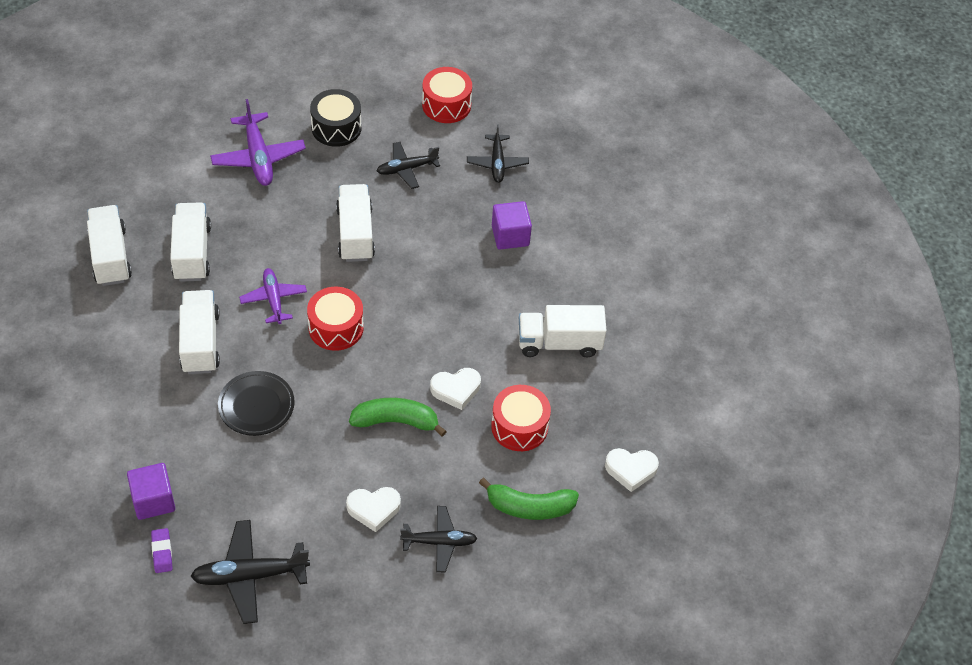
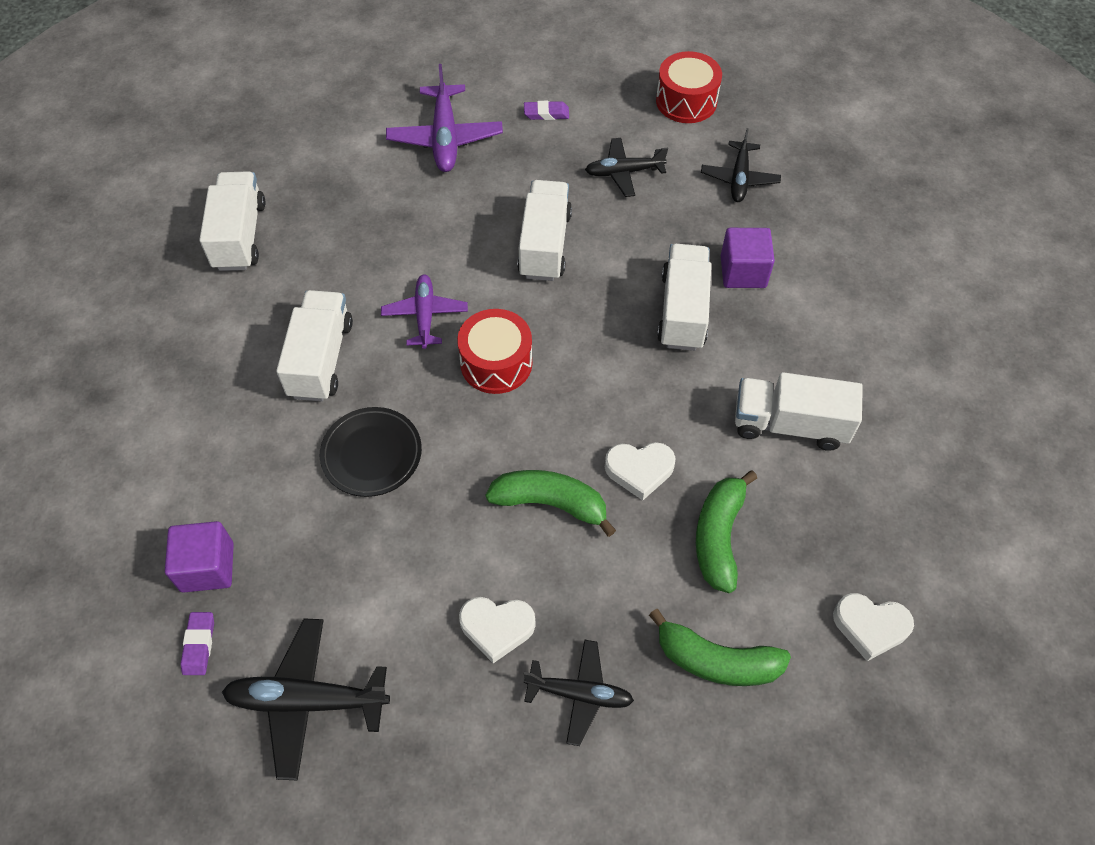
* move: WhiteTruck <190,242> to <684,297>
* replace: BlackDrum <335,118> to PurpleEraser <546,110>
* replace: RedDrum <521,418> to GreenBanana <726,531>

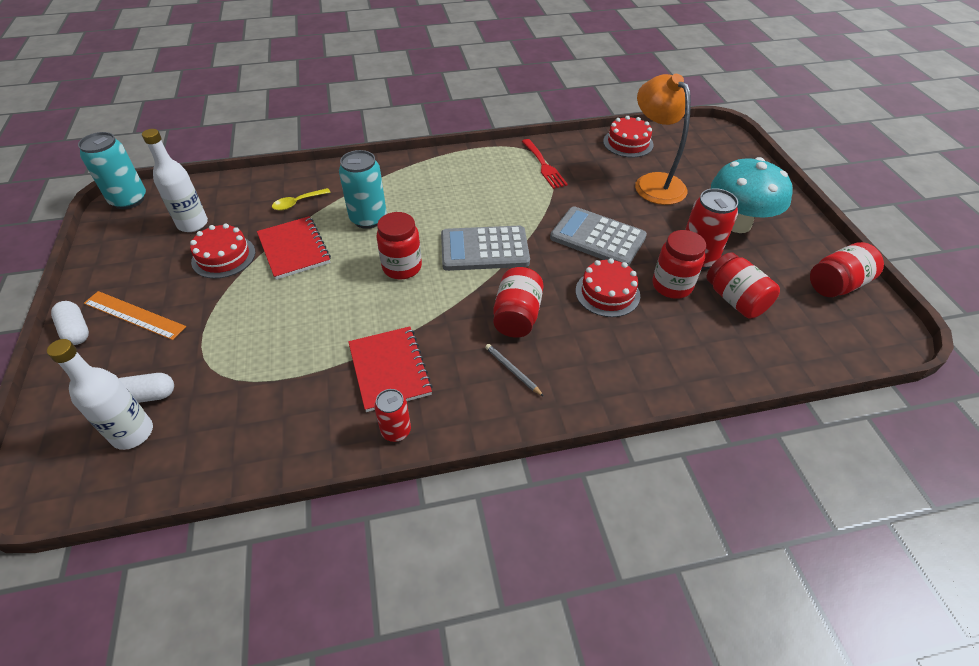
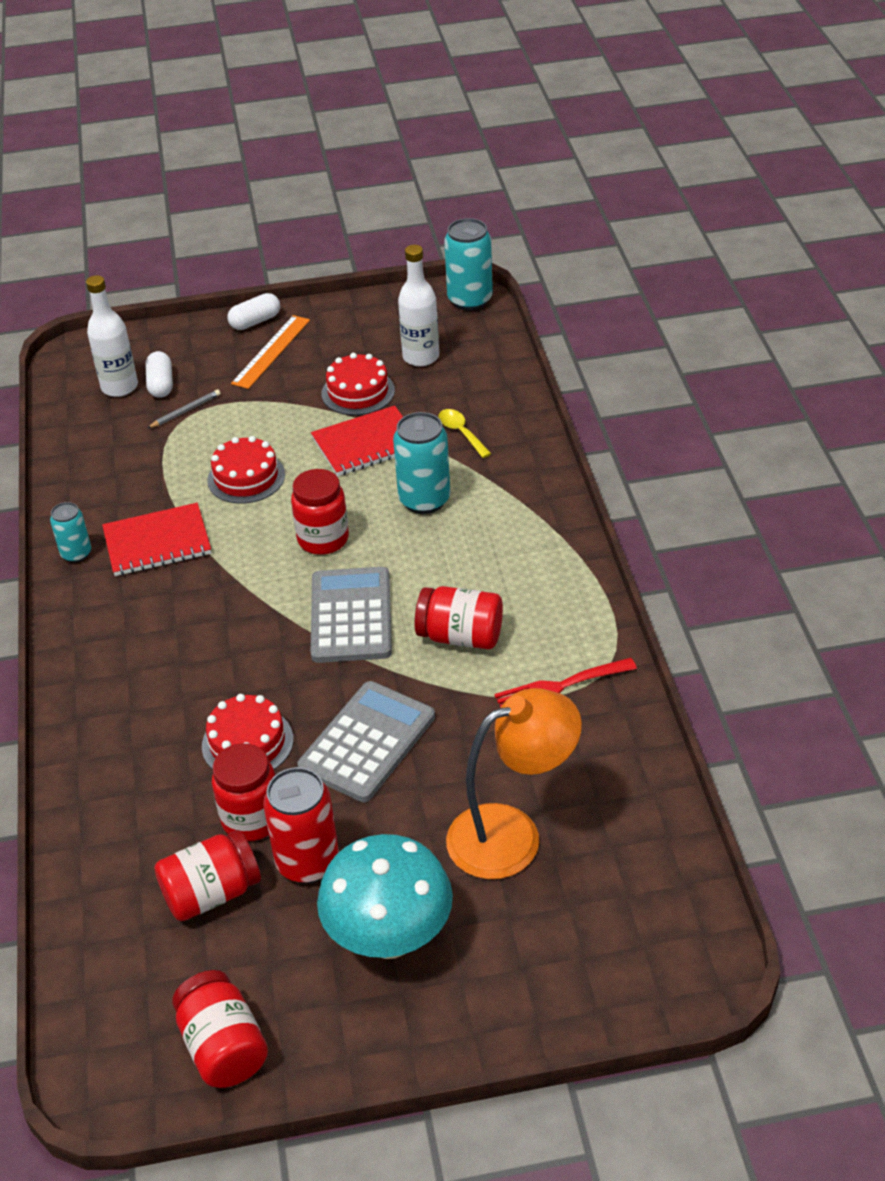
* move: GreyPencil <514,370> to <184,409>
* move: RedJar <518,302> to <459,617>
* move: RedCake <628,136> to <246,470>
* recolor: RedCan <392,415> to TurquoiseCan <70,532>

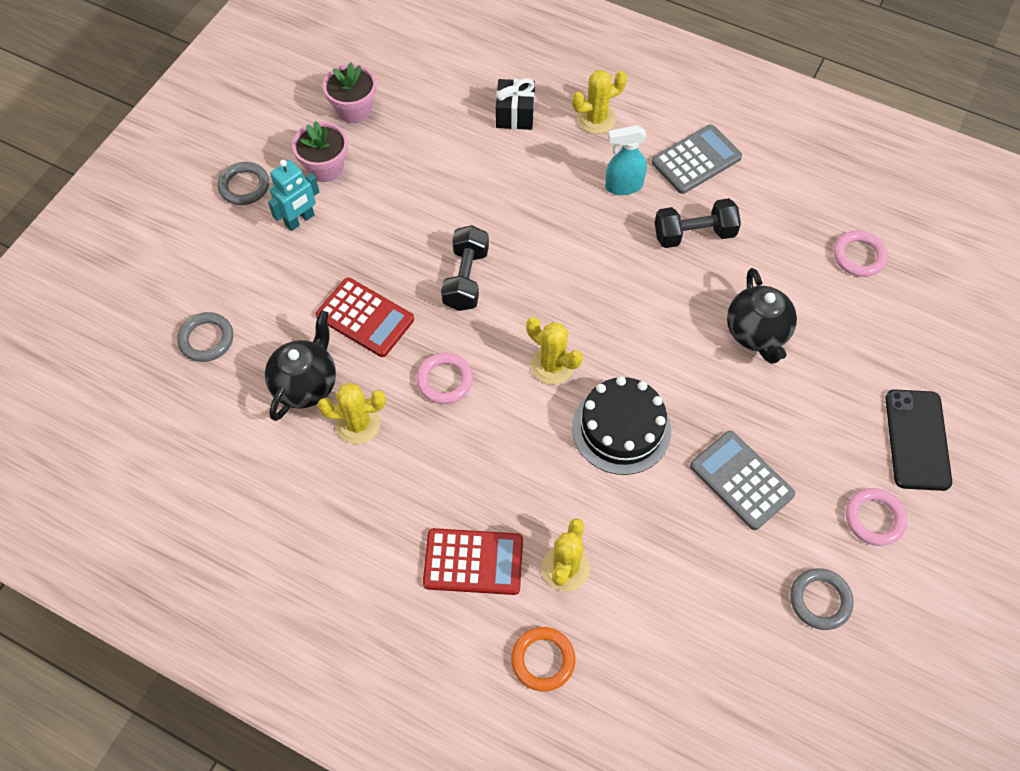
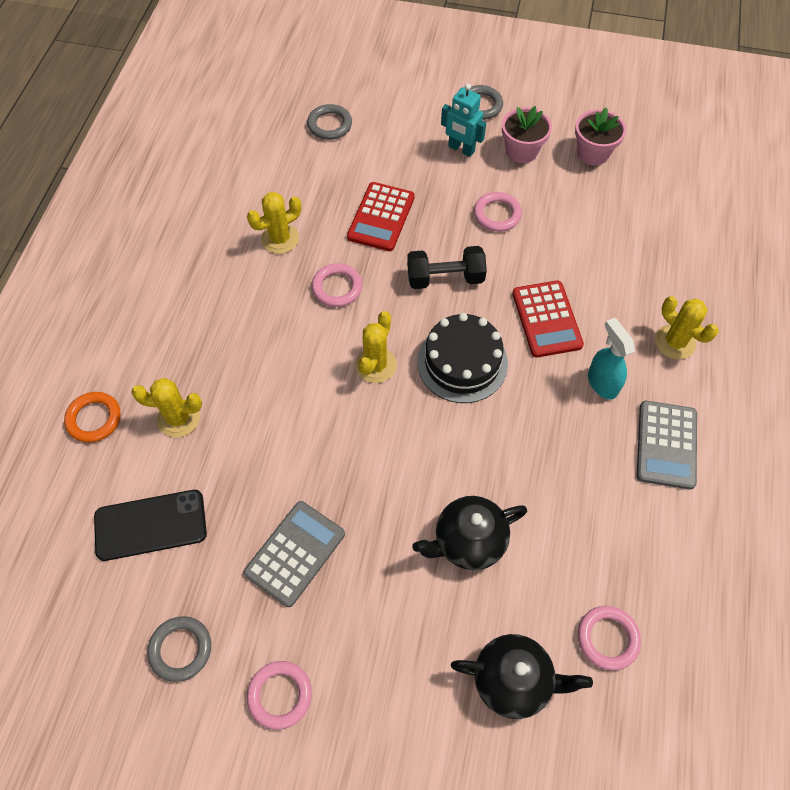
* delete: BlackGift <515,104>
* delete: BlackDumbbell <698,223>
* insert: PinkRing <498,212>
* move: BlackTeapot <300,366> to <522,676>
* move: RedCalculator <473,561> to <548,319>
* move: BlackCake <621,425> to <462,358>
* move: BlackPhone <918,440> to <150,525>
* rotate: YellowCactus <351,413> = <274,223> 75 degrees clockwise
* rotate: GreyCalculator <696,159> = <667,445> 60 degrees clockwise

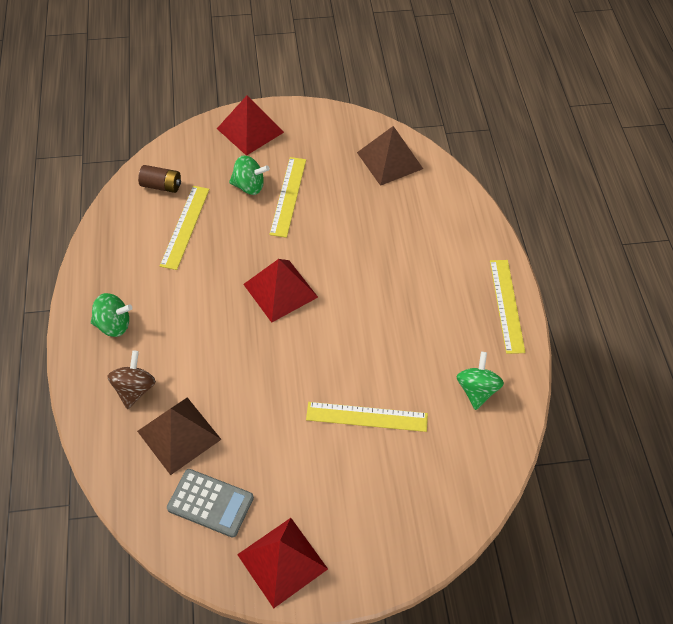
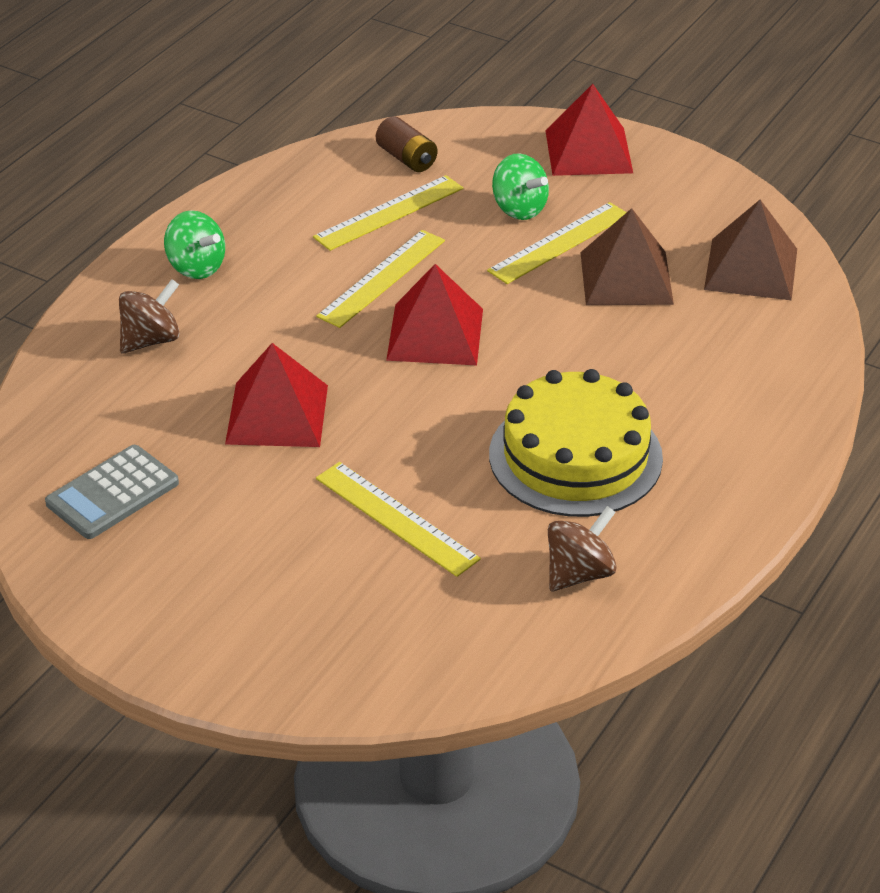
* insert: YellowCake <576,443>
* move: BrownPyramid <179,436> to <627,256>
* move: RedPyramid <282,563> to <276,395>
* move: YellowRuler <508,307> to <380,279>
* recolor: GreenSpinningTop <480,381> to BrownSpinningTop <582,548>
* rotate: GreyCalculator <210,503> = <112,492> 75 degrees clockwise

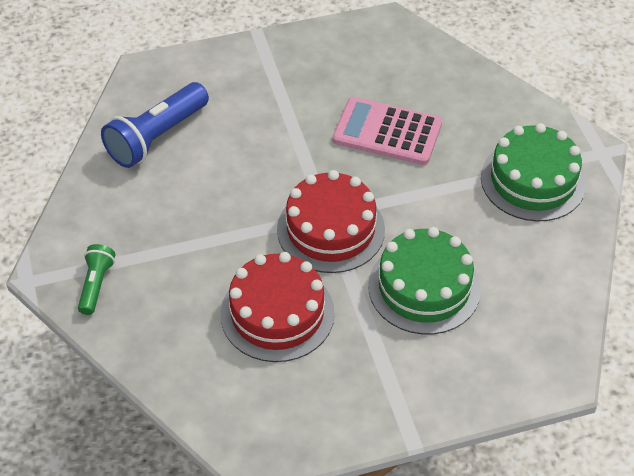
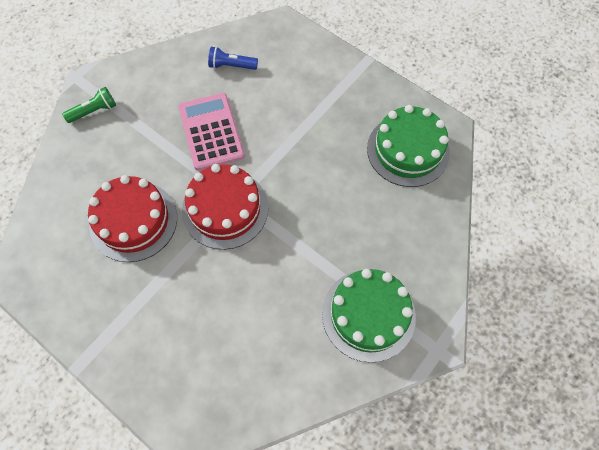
* move: PinkCalculator <387,131> to <211,132>
* move: GreenCake <424,281> to <408,146>
* resize: BlueFlashlight <155,125> = <233,58> x0.55

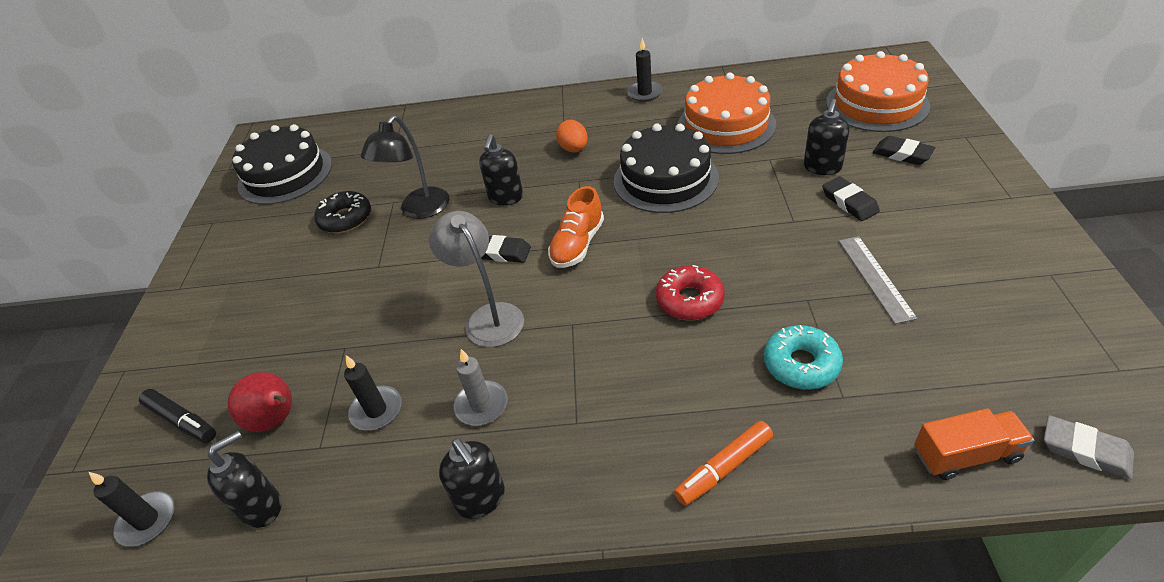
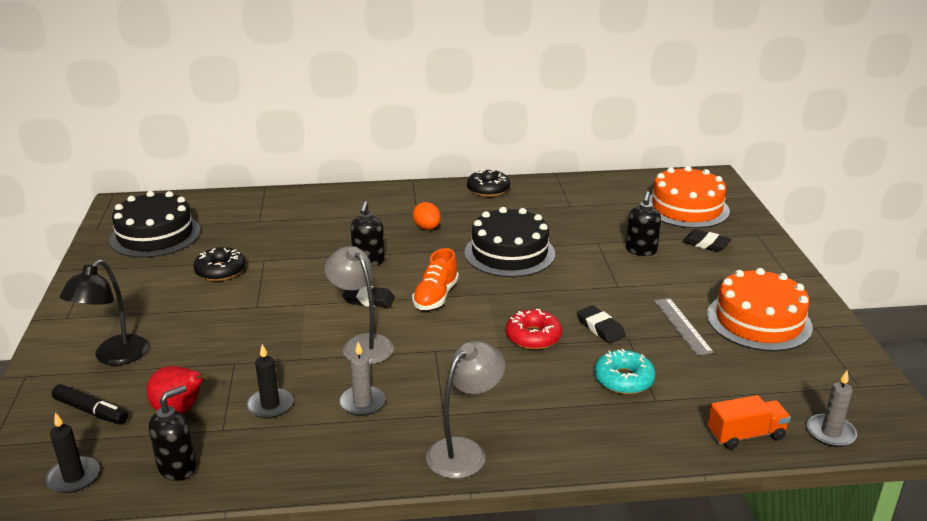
* delete: BlackSoapDispenser <472,478>
* delete: OrangeMarker <723,463>
* insert: GreyLamp <465,410>
* move: BlackLamp <405,167> to <104,312>
* move: OrangeCake <727,113> to <760,309>
* move: BlackEraser <851,199> to <601,324>
* replace: BlackCandle <645,70> to BlackDonut <488,183>
* replace: GreyEraser <1089,447> to GreyCandle <832,409>

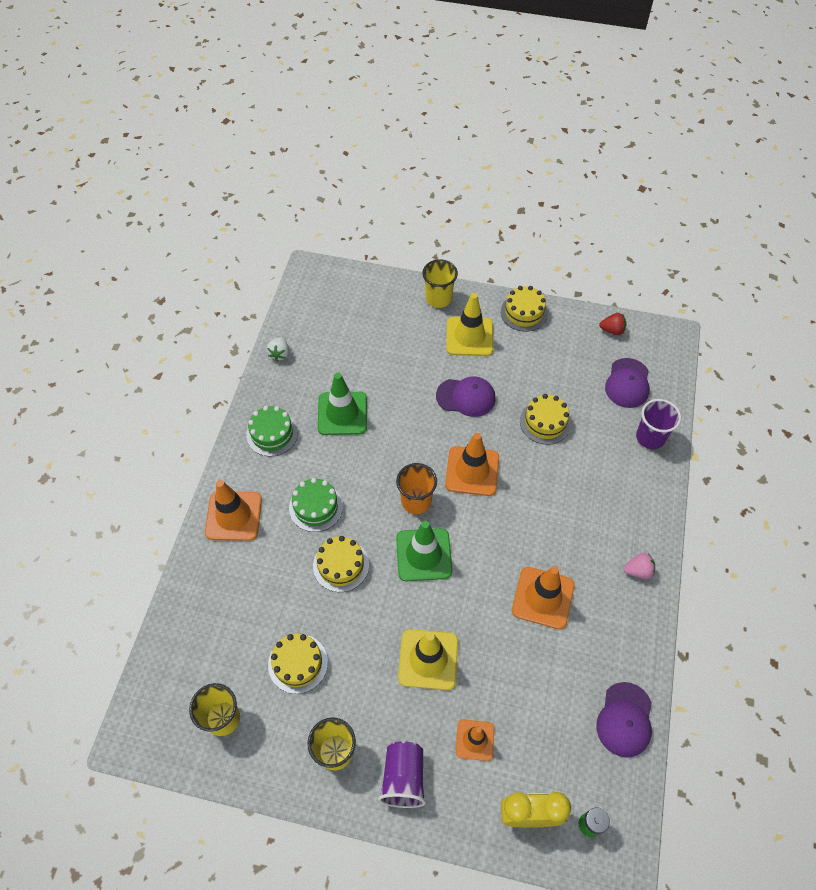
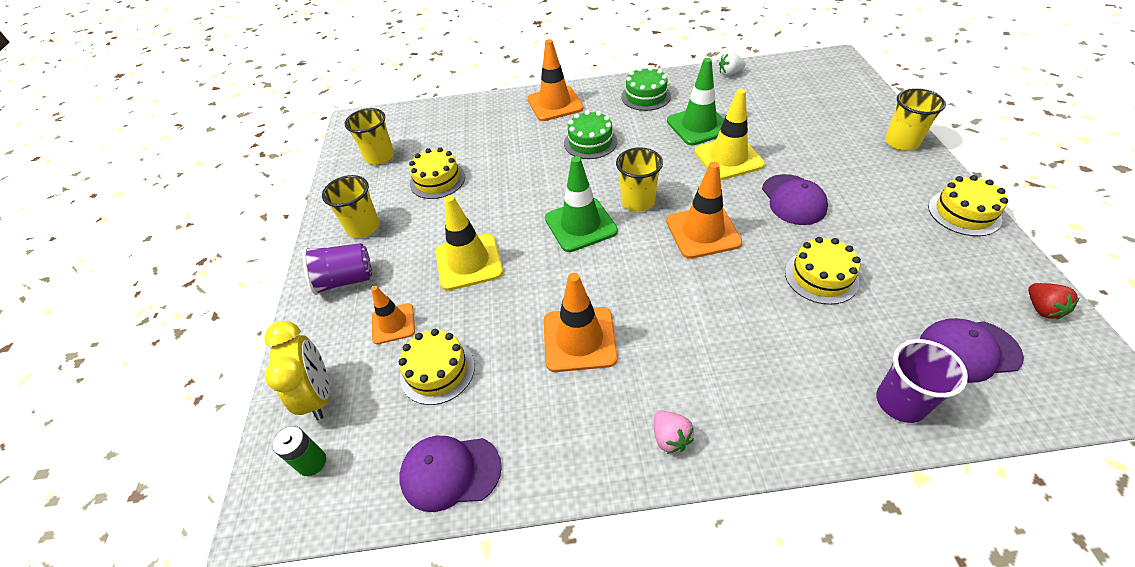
* move: YellowCake <341,564> to <437,367>
* move: YellowTrafficCone <470,324> to <729,134>
* recolor: OrangeCup <416,488> to YellowCup <639,179>

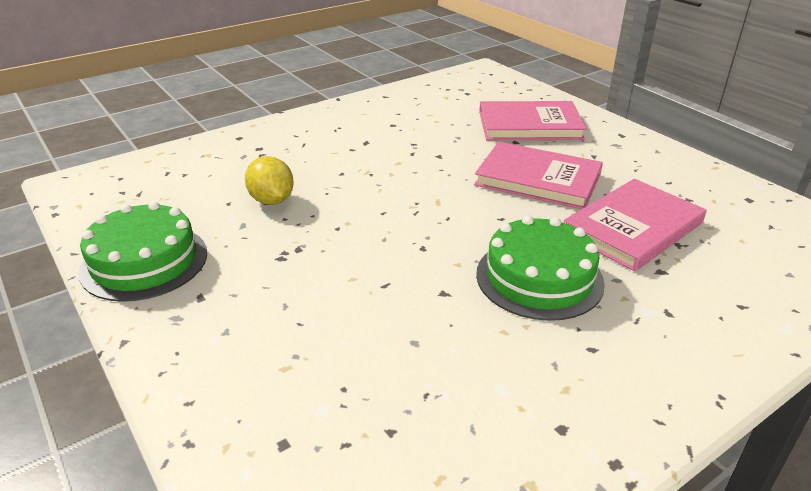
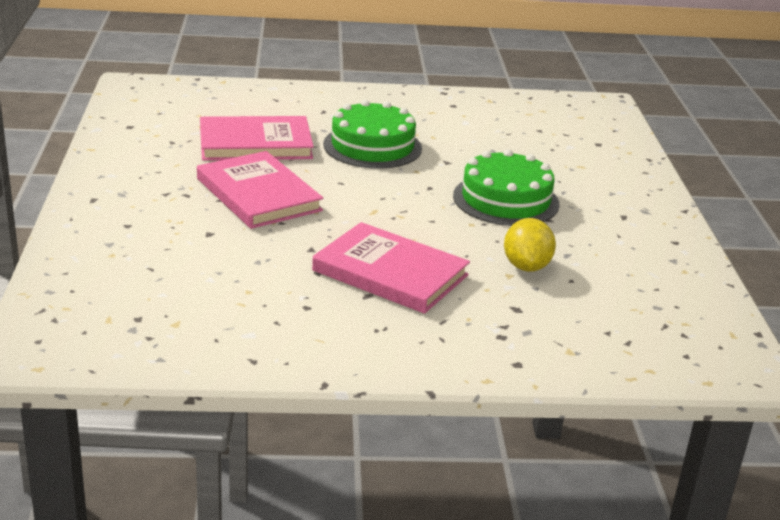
* move: GreenCake <142,251> to <506,187>
* move: PinkBook <533,120> to <391,268>

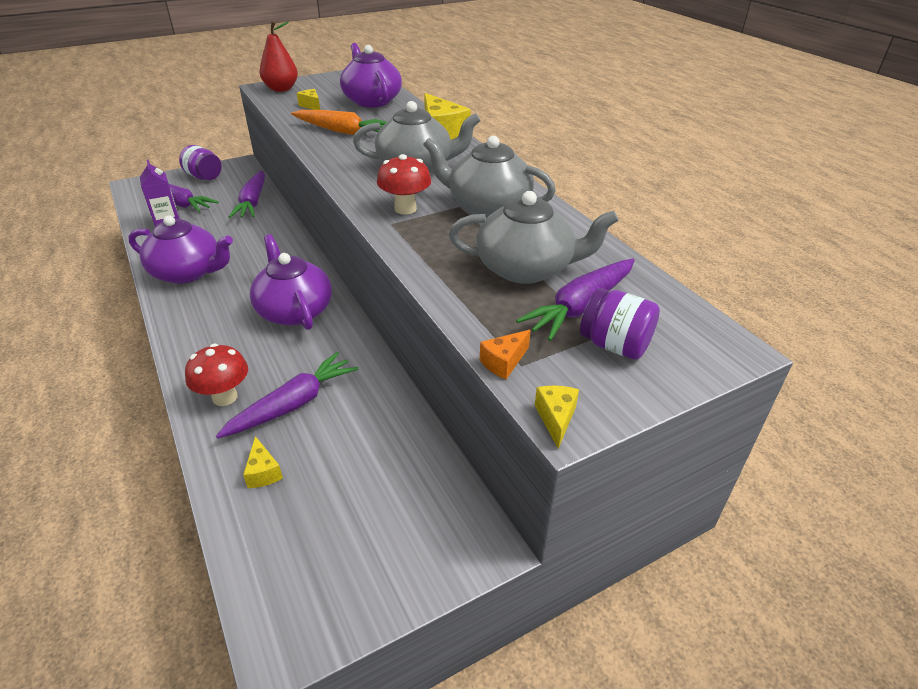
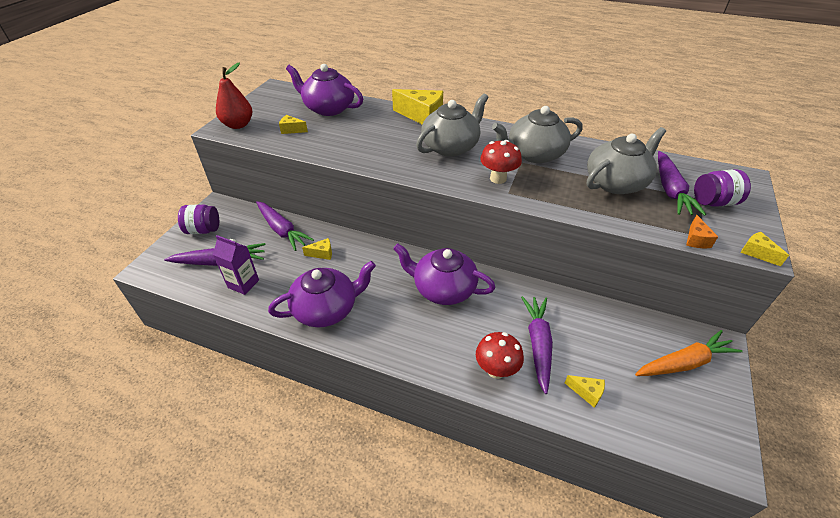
* insert: YellowCheese <317,249>
* move: OrangeCarrot <339,122> to <689,353>

